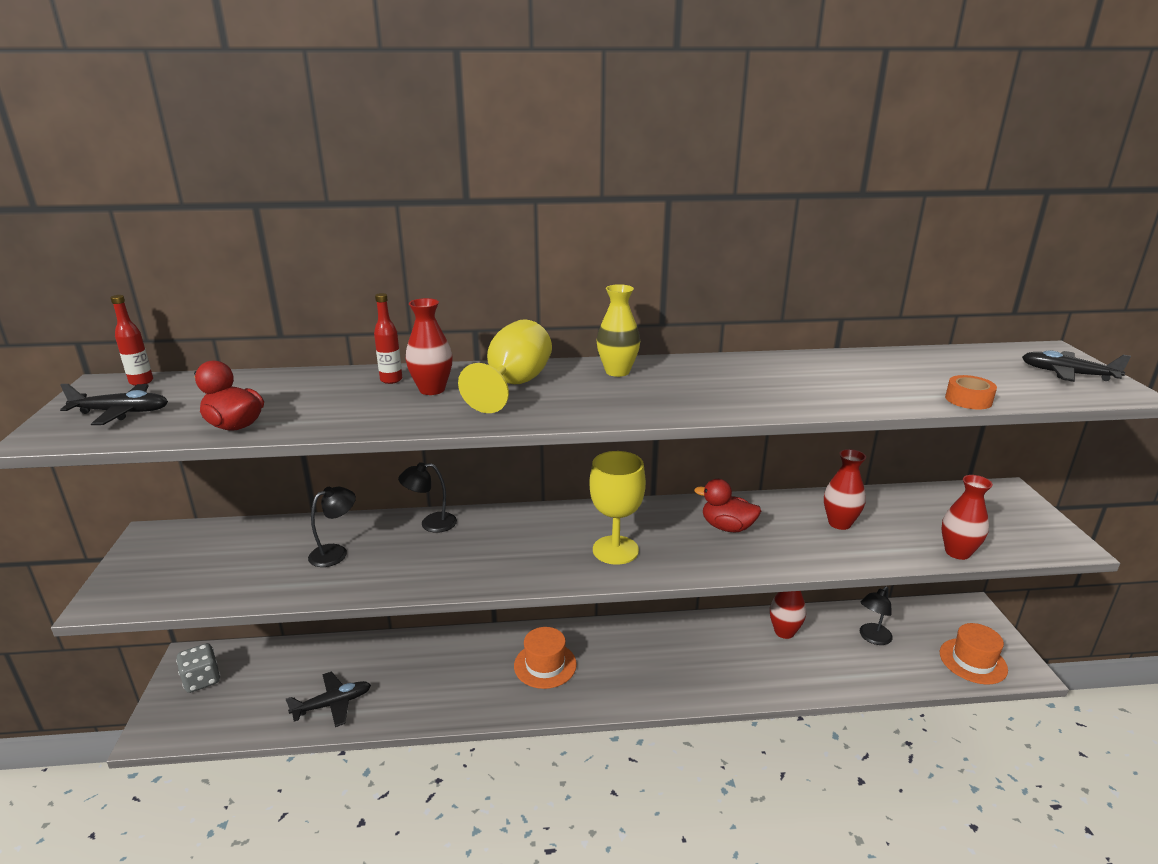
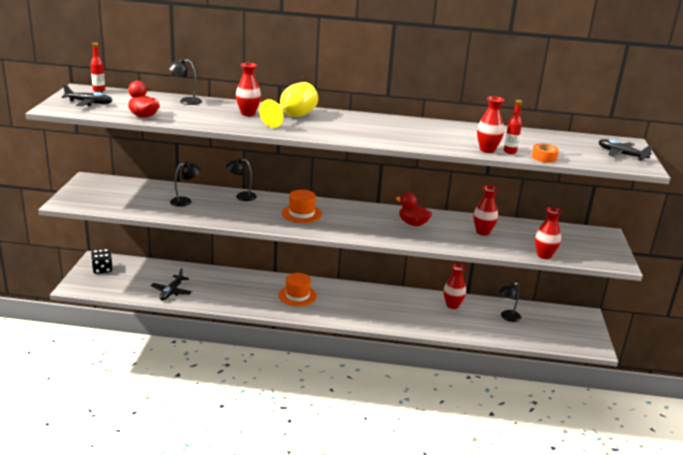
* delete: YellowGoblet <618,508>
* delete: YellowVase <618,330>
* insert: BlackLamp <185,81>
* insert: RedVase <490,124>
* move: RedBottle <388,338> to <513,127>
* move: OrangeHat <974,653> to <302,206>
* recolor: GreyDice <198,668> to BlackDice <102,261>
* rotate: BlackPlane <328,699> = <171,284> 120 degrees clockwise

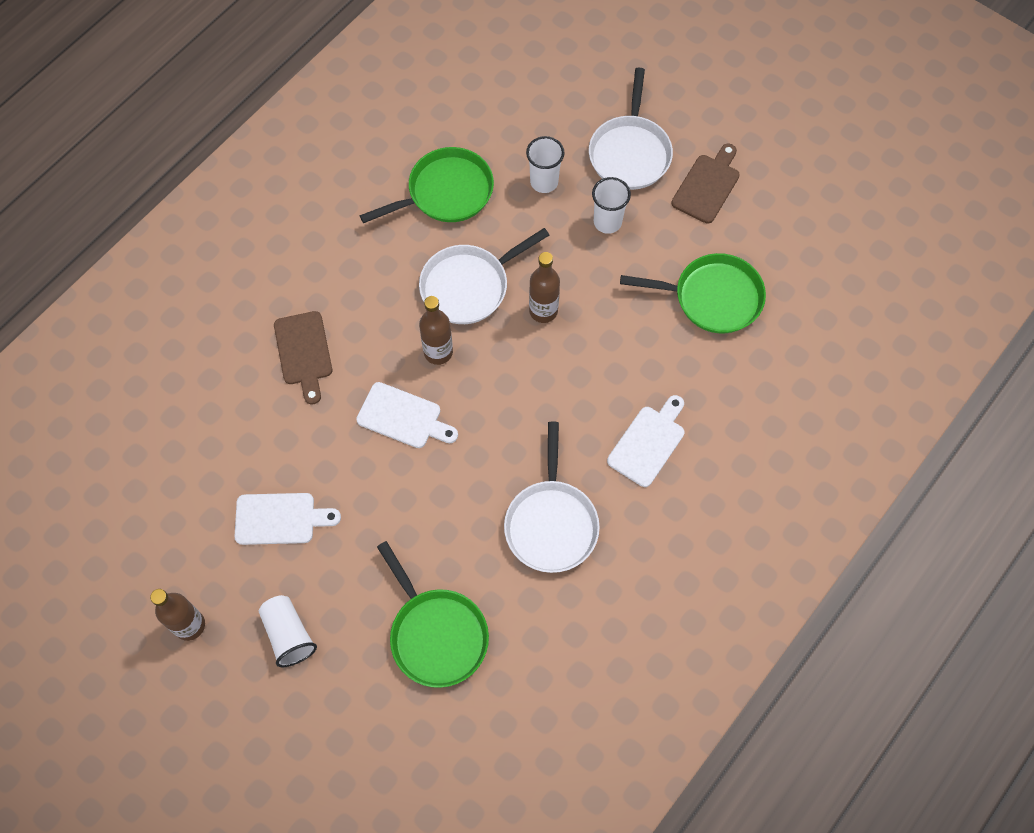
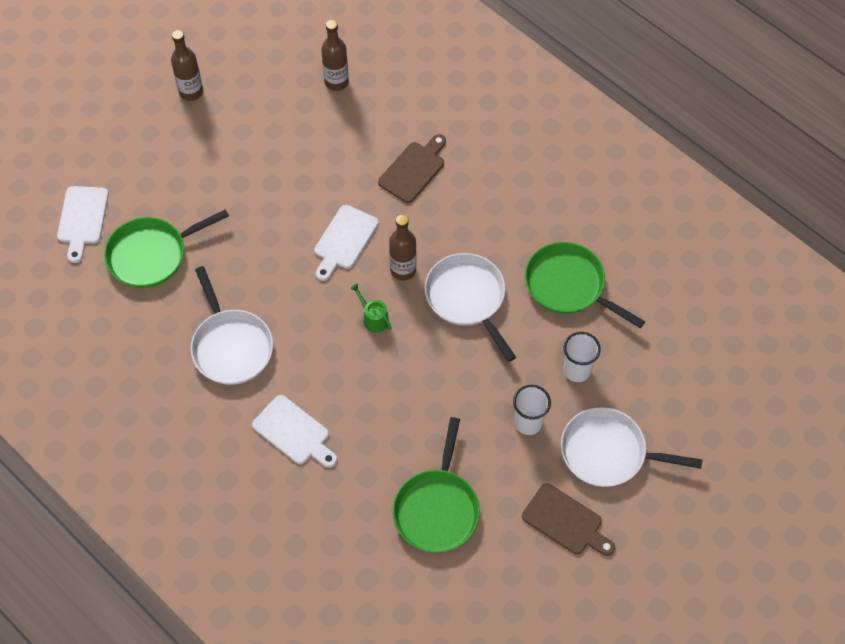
* delete: WhiteCup <288,631>
* insert: GreenWateringCan <371,308>
* move: WhiteCuttingBoard <287,519> to <83,224>
* move: BrownBottle <544,287> to <335,55>
* rotate: BrownCuttingBoard <303,357> = <412,168> 135 degrees clockwise
* rotate: GreenPan <426,185> = <585,285> 150 degrees clockwise
* rotate: WhitePan <552,497> = <232,325> 120 degrees counterclockwise

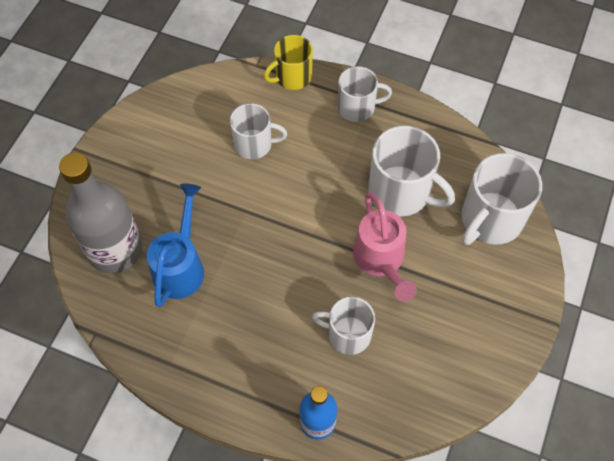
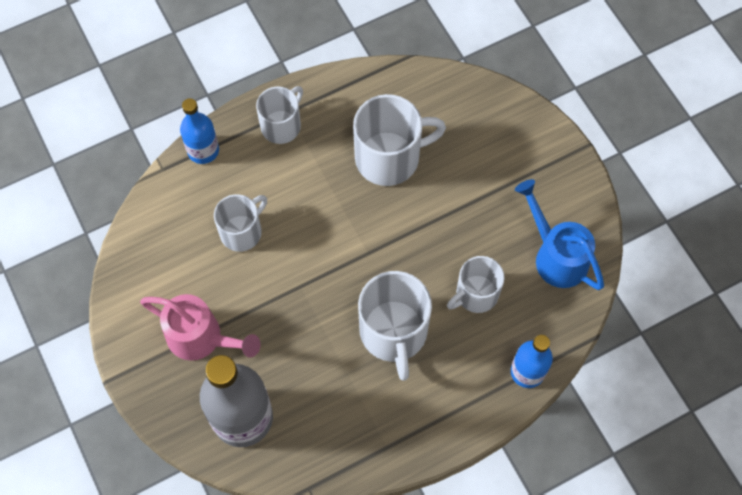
* move: BlueWateringCan <175,245> to <559,234>
* move: PinkWateringCan <385,247> to <200,327>
* move: WhiteMug <501,199> to <395,326>
* replace: YellowMug <288,62> to BlueBottle <199,131>

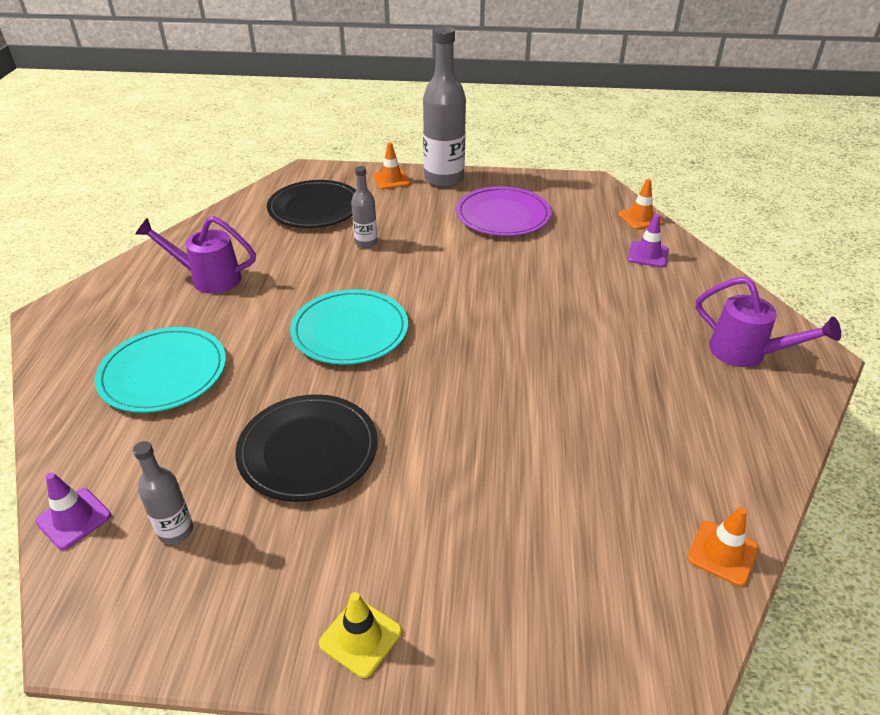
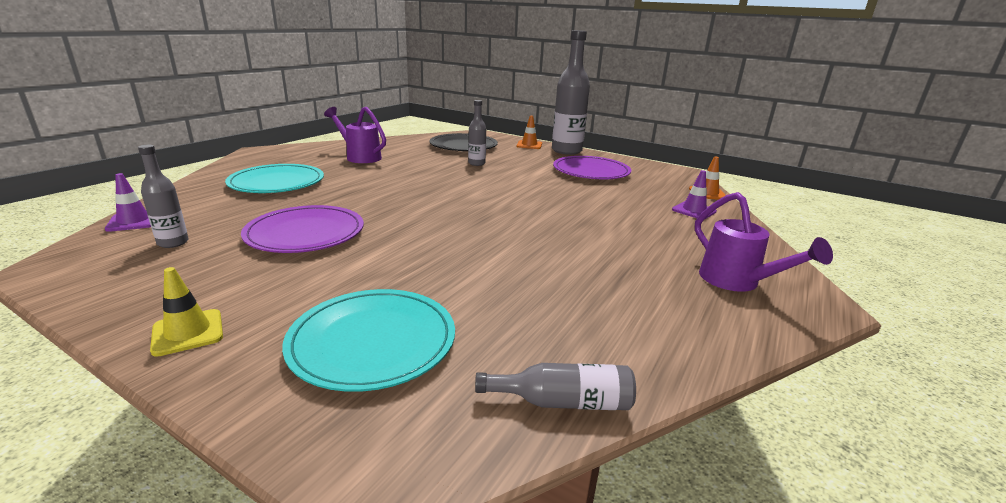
* move: TurquoisePlate <349,327> to <368,340>
* replace: OrangeTrafficCone <723,546> to GreyBottle <555,386>
* recolor: BlackPlate <306,448> to PurplePlate <302,229>

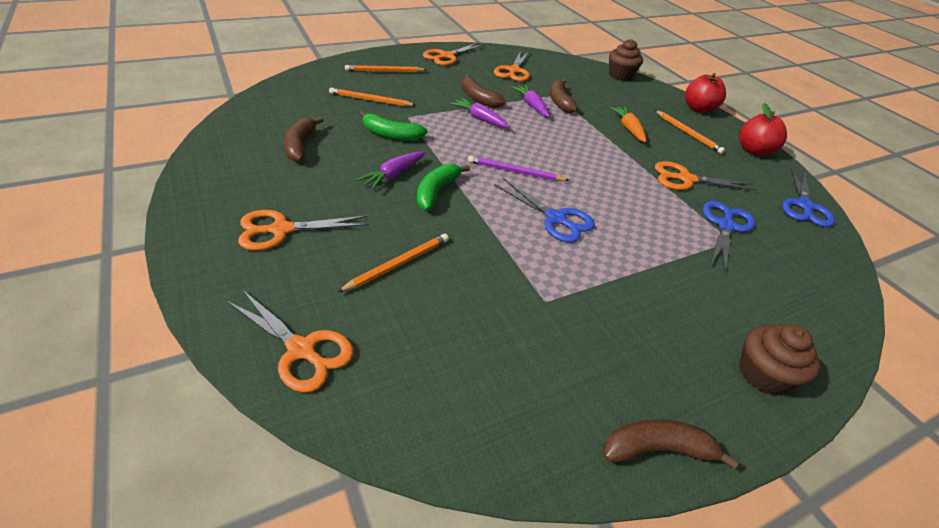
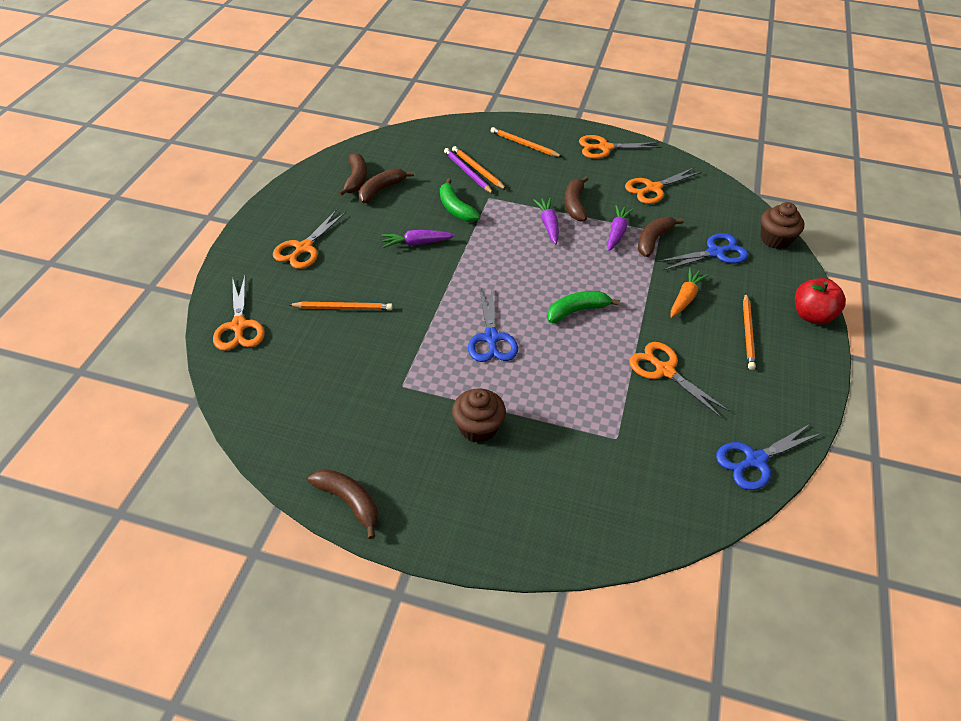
* delete: RedApple <763,129>
* insert: BrownBanana <352,174>
* move: GreenBanana <443,187> to <583,307>
* move: PurplePencil <519,168> to <469,171>
* move: BlueScissors <729,237> to <703,252>
* move: BrownCupcake <779,359> to <479,415>
* rotate: OrangeScissors <303,230> = <309,239> 90 degrees counterclockwise

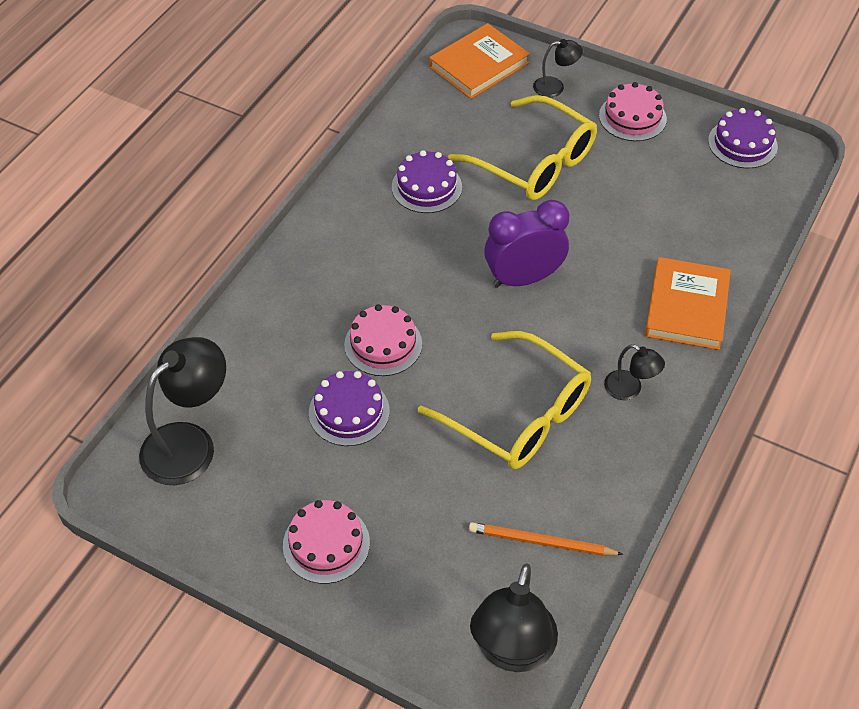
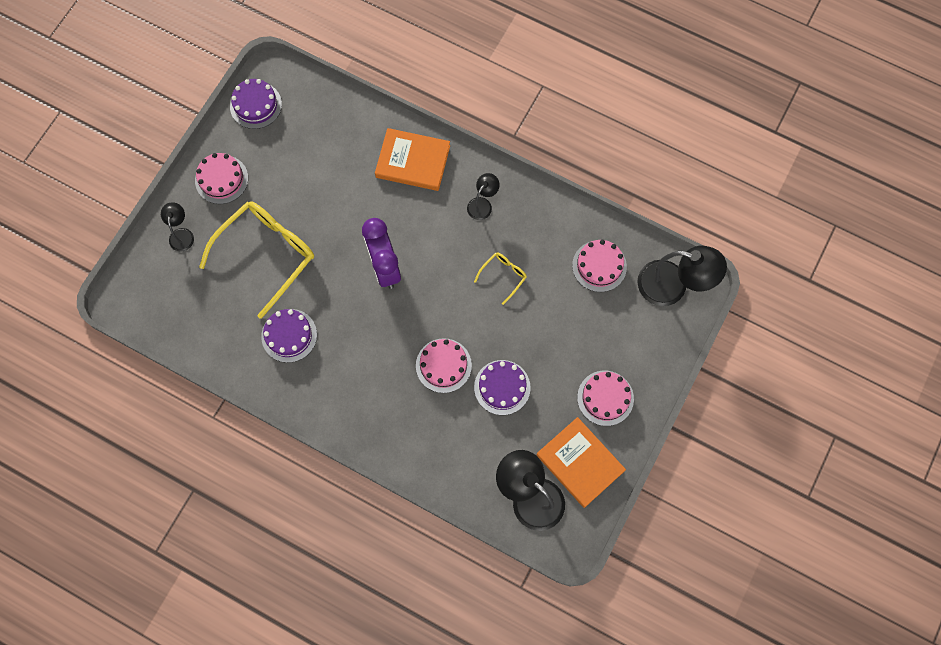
* move: OrangeBook <479,61> to <581,462>
* replace: OrangePencil <546,539> to PinkCake <599,266>
* resize: YellowGlasses <504,400> = <500,278> x0.45

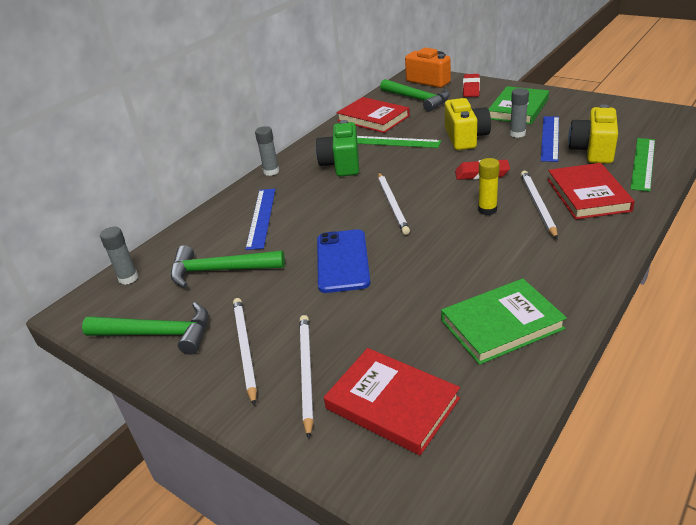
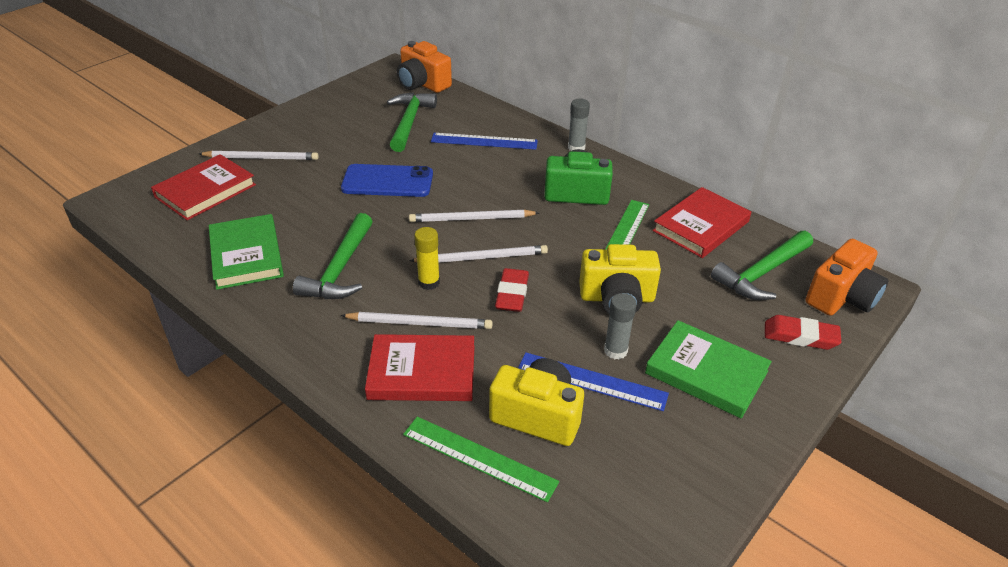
* move: GreenHammer <145,328> to <333,256>
* move: WhitePencil <245,352> to <478,254>
* replace: GreyGlueStick <119,256> to OrangeCamera <424,67>

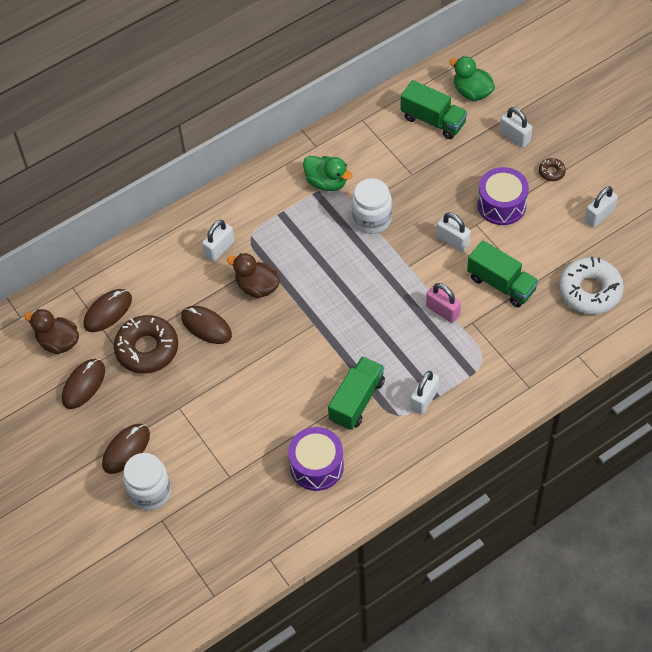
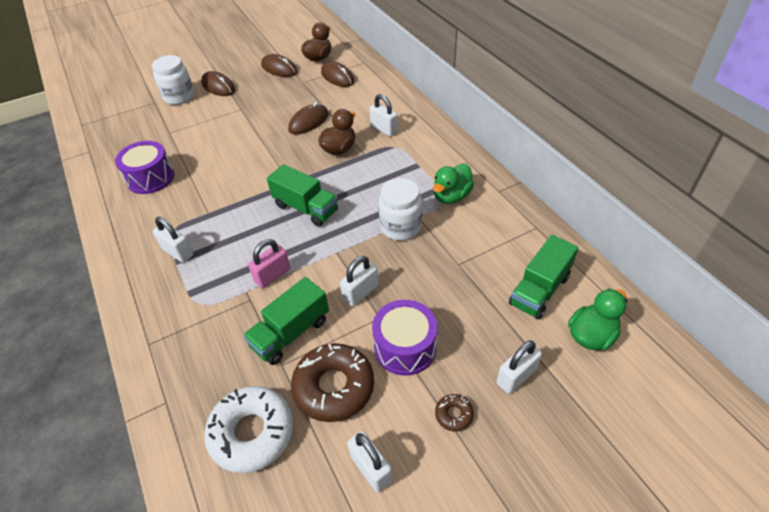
* move: BrownDonut <146,344> to <332,382>
* move: GreenTruck <356,393> to <302,195>

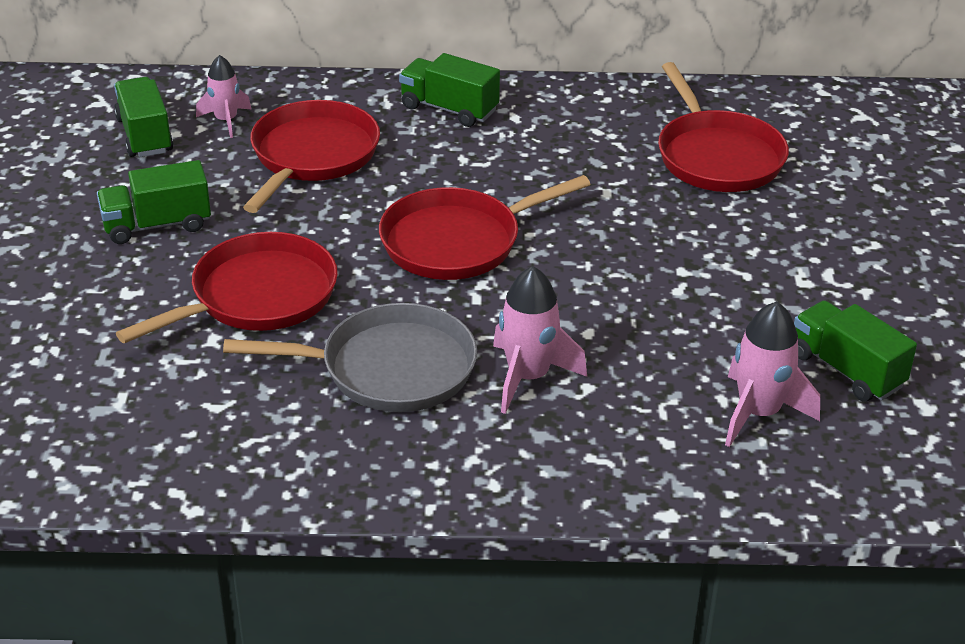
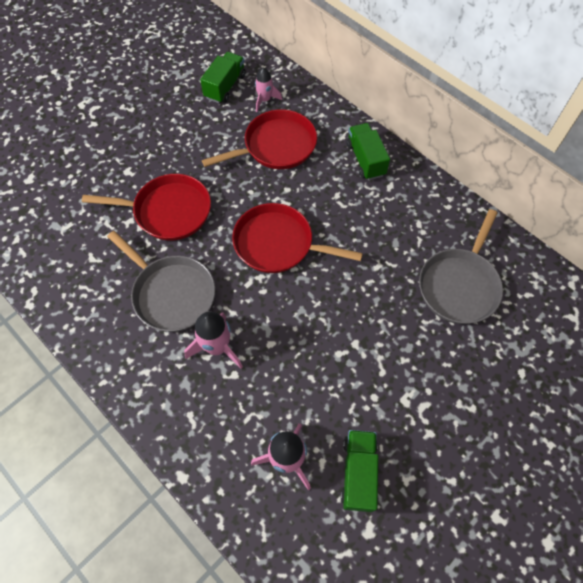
* delete: GreenTruck <154,202>
* recolor: RedPan <723,127> to GreyPan <461,266>

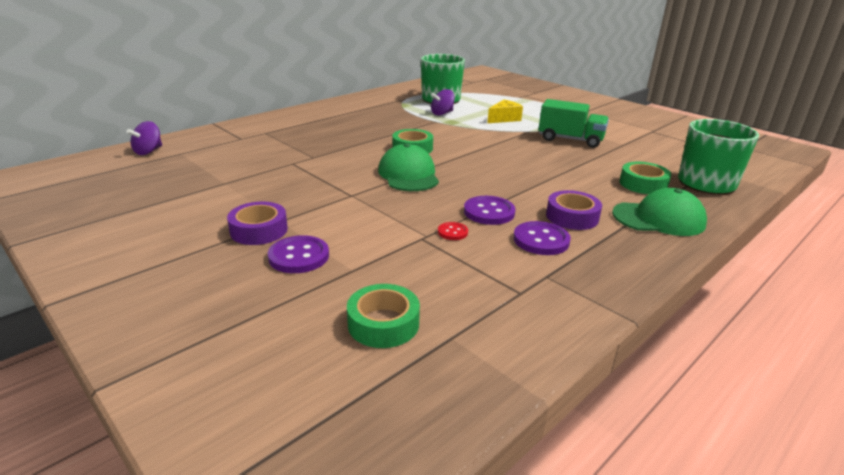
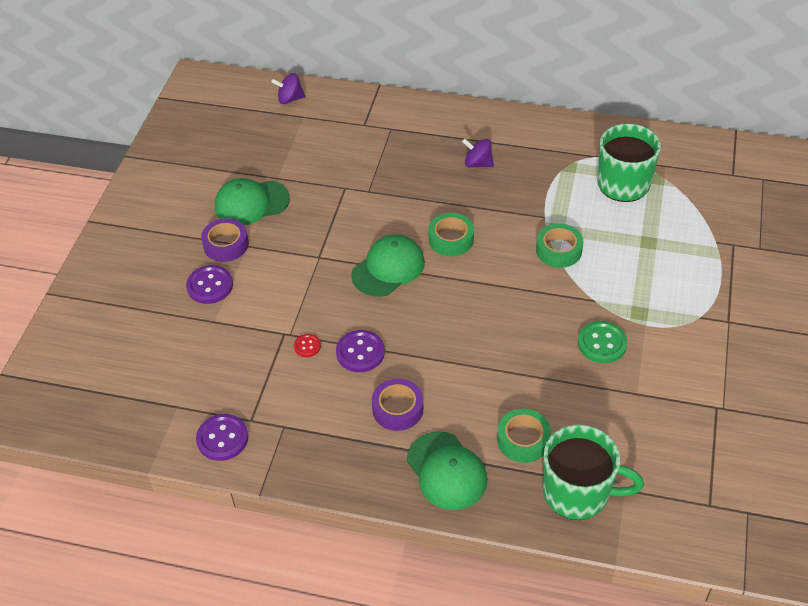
* delete: YellowCheese <505,111>
* insert: GreenCap <252,201>
* move: GreenTape <383,316> to <559,245>
* move: PurpleSpinningTop <443,102> to <478,152>
* move: PurpleButton <542,238> to <222,437>
* replace: GreenTruck <574,123> to GreenButton <602,342>

